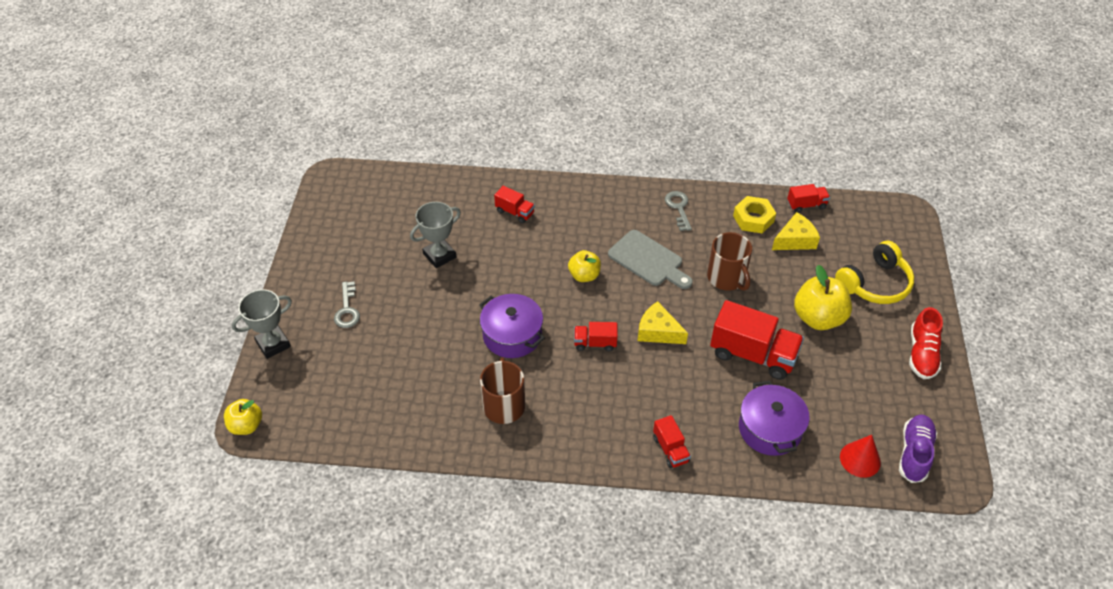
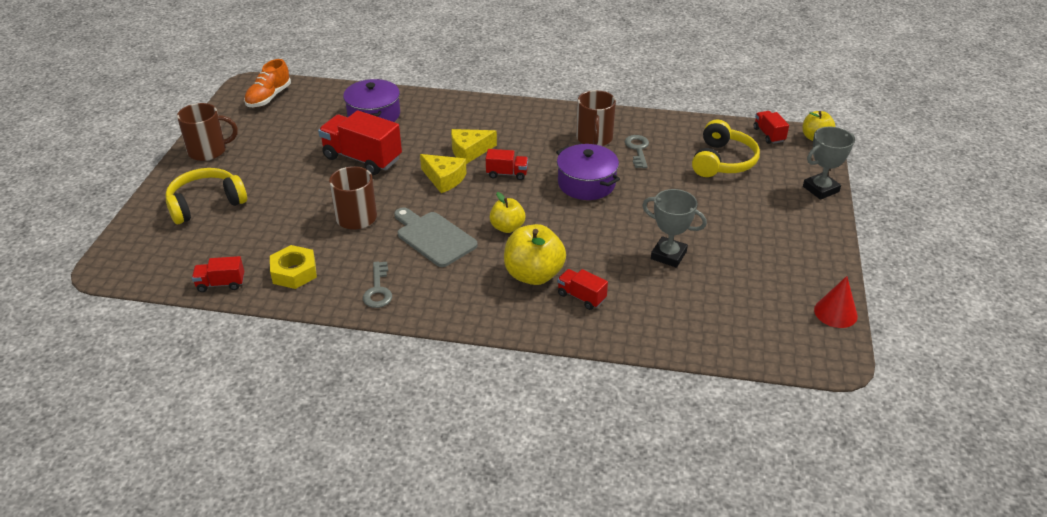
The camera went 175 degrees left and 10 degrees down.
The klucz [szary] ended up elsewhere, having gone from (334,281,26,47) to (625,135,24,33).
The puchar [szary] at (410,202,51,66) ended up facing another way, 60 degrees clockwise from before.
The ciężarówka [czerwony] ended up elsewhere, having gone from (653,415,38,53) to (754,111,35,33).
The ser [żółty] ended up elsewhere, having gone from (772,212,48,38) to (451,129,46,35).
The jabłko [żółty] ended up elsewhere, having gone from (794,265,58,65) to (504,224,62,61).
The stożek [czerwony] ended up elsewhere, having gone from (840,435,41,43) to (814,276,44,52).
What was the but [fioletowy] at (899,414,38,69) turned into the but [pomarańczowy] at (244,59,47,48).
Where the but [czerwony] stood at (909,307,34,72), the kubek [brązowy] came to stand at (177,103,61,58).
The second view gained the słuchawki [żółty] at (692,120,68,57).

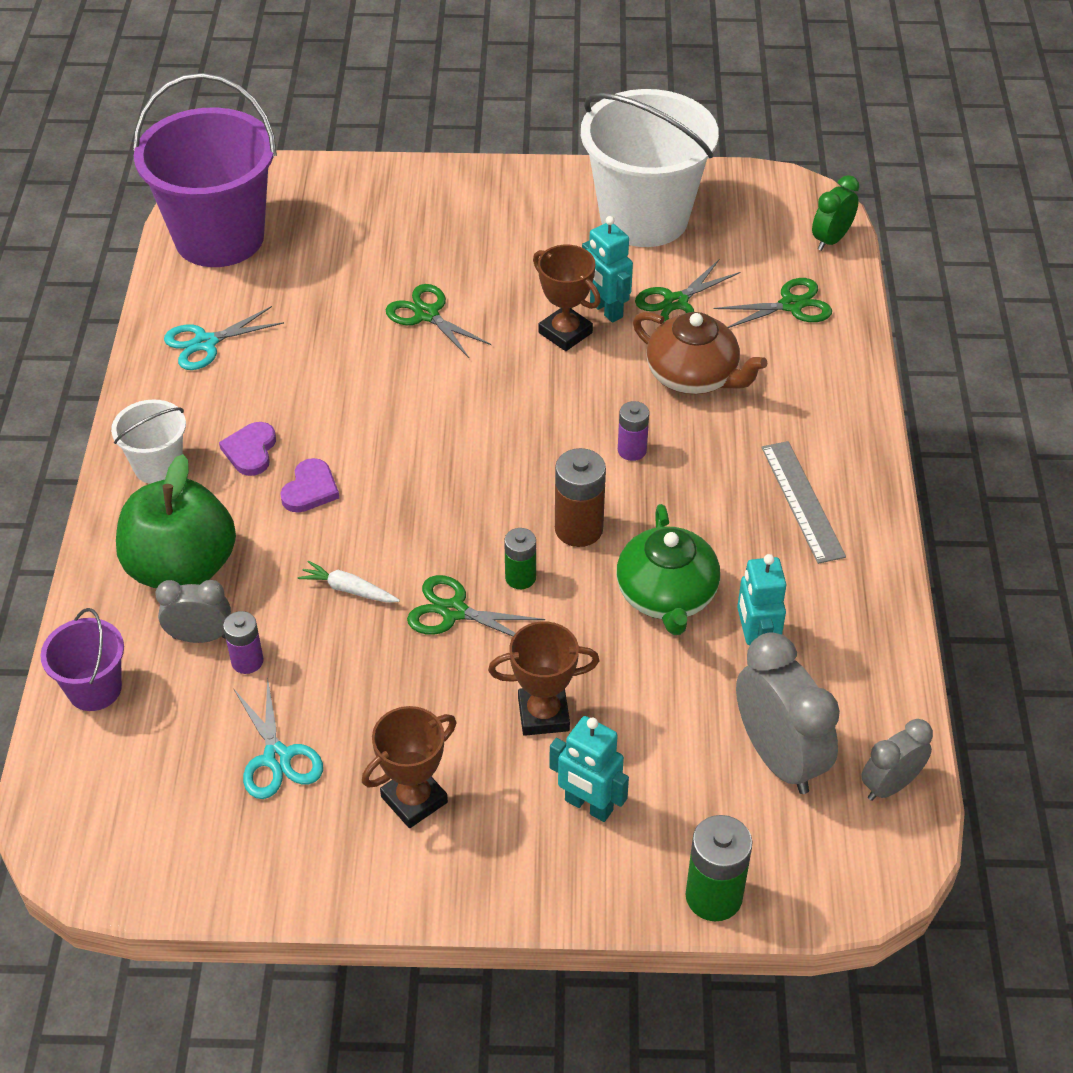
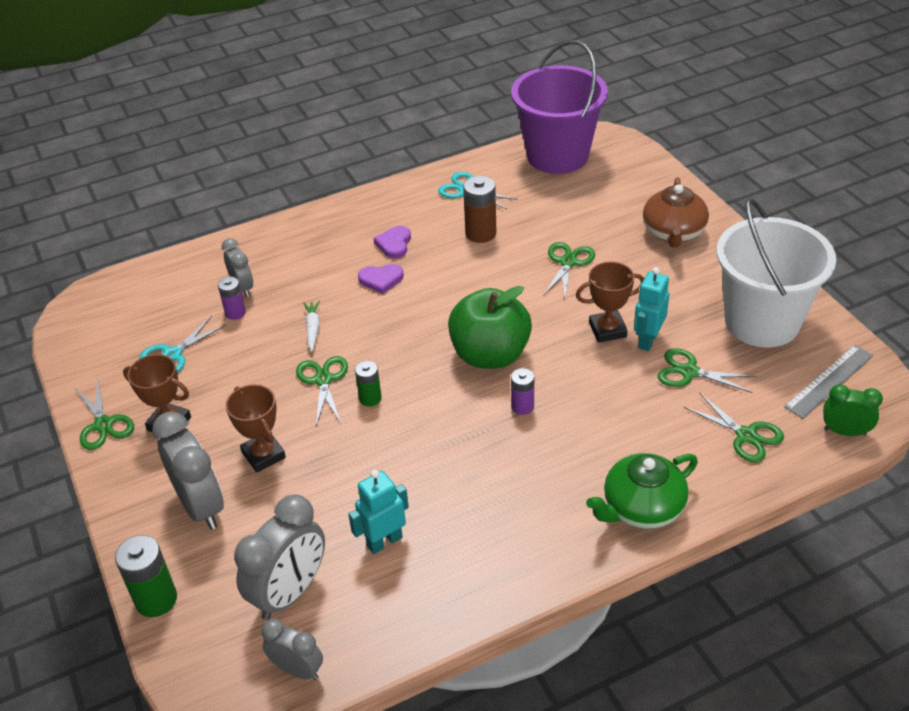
The camera went 65 degrees right and 5 degrees down.
The second view lost the wiadro [fioletowy] at (40,608,84,103).
The second view lost the wiadro [biały] at (111,399,75,85).
The jabłko [zielony] ended up elsewhere, having gone from (116,454,120,135) to (448,286,84,83).
The serce [fioletowy] at (219,422,57,54) ended up facing another way, 60 degrees counterclockwise from before.
The puchar [brązowy] at (533,245,68,106) ended up facing another way, 60 degrees clockwise from before.
Where the robot [turkusowy] stood at (549,716,80,106), the budzik [szary] came to stand at (152,412,72,118).
The bateria [brązowy] ended up elsewhere, having gone from (555,448,51,99) to (463,176,34,67).
The imbryk [zielony] ended up elsewhere, having gone from (617,504,103,131) to (586,453,112,76).
The imbryk [brązowy] ended up elsewhere, having gone from (633,312,134,82) to (643,177,66,71).
The linijka [szary] ended up elsewhere, having gone from (761,441,85,123) to (784,345,90,74).
The second view gained the nożyczki [zielony] at (75,380,59,70).

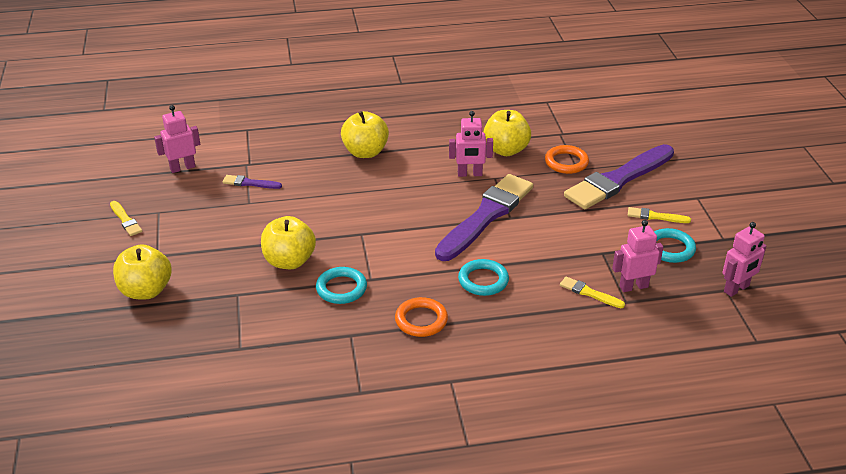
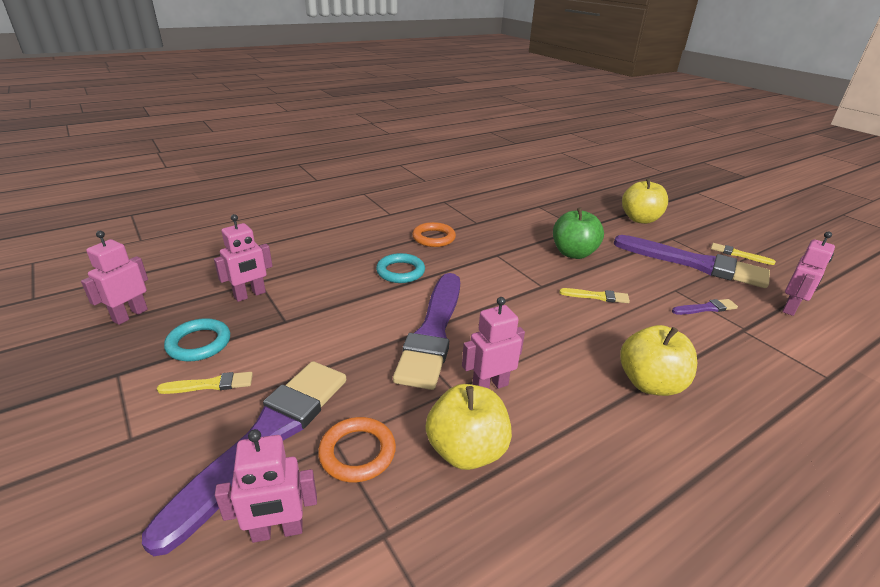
The camera went 155 degrees right and 5 degrees down.
What was the jabłko [żółty] at (261,216,55,53) turned into the jabłko [zielony] at (553,207,51,52).
The second view lost the pierścień [turkusowy] at (316,267,51,37).
The pędzel [żółty] ended up elsewhere, having gone from (560,277,65,31) to (559,288,71,15).
The second view gained the robot [różowy] at (215,429,102,114).
The second view gained the pędzel [fioletowy] at (614,235,156,53).

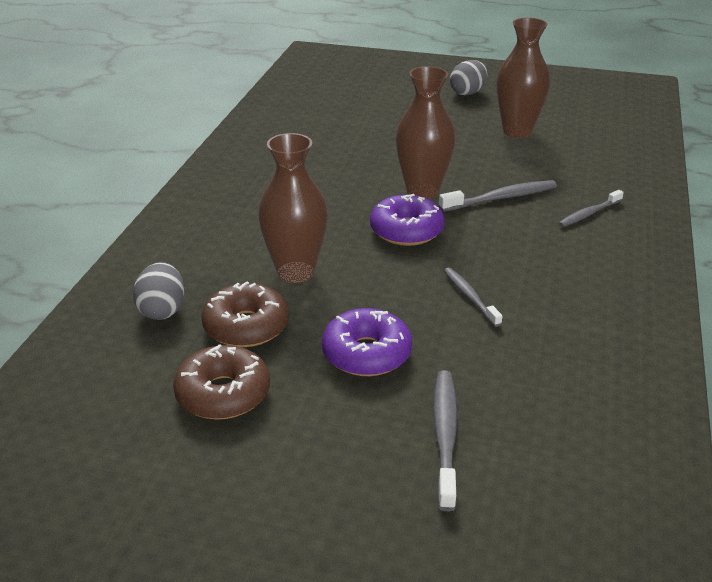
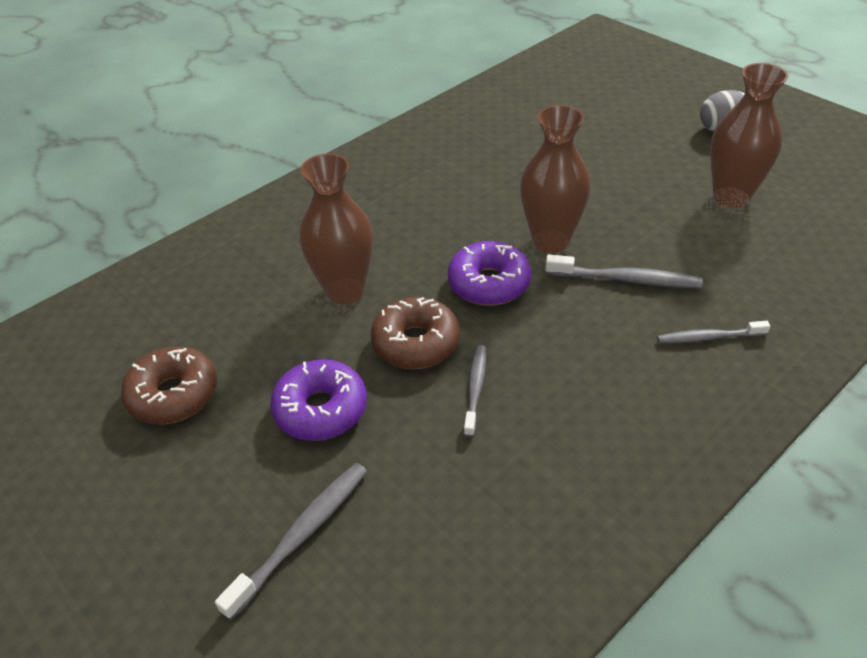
The camera went 35 degrees right and 10 degrees up.
The second view lost the jajko [szary] at (133,262,52,58).
The donut [brązowy] ended up elsewhere, having gone from (201,281,88,66) to (371,297,89,72).

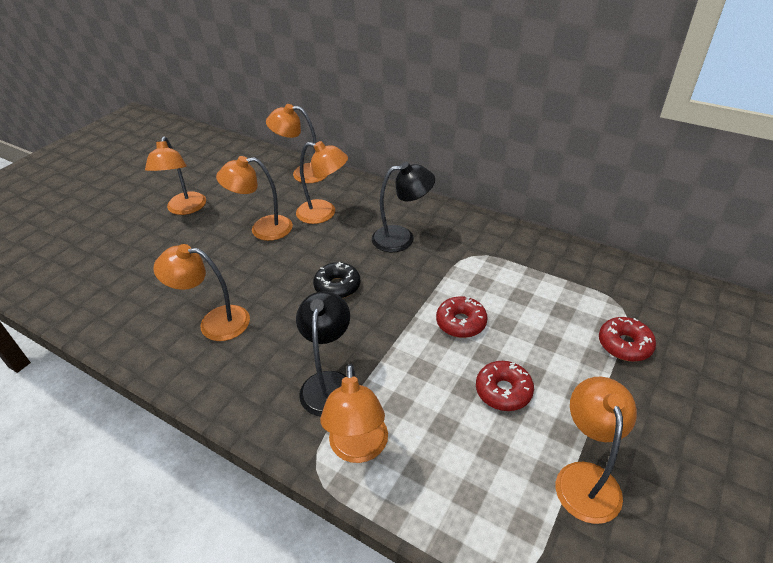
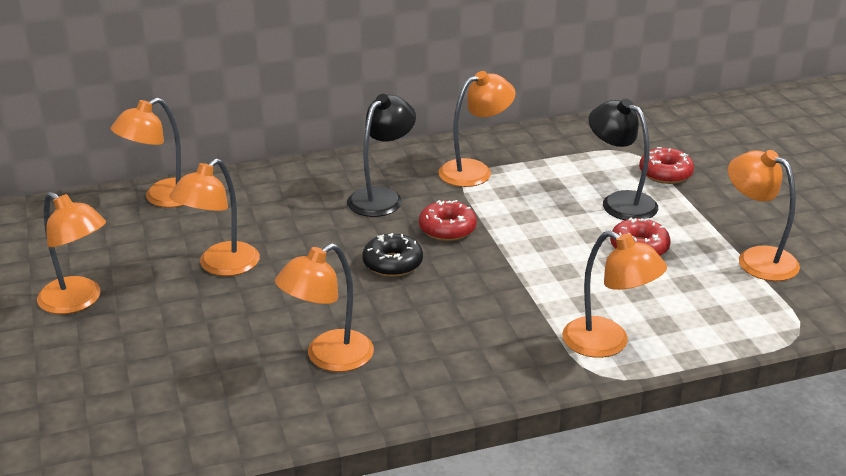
The camera went 50 degrees left and 10 degrees down.
The lampka [pomarańczowy] ended up elsewhere, having gone from (296,141,52,83) to (438,71,78,116).
The lampka [czarny] ended up elsewhere, having gone from (296,291,54,126) to (589,99,69,121).
The donut [czerwony] ended up elsewhere, having gone from (436,296,52,42) to (419,200,58,41).

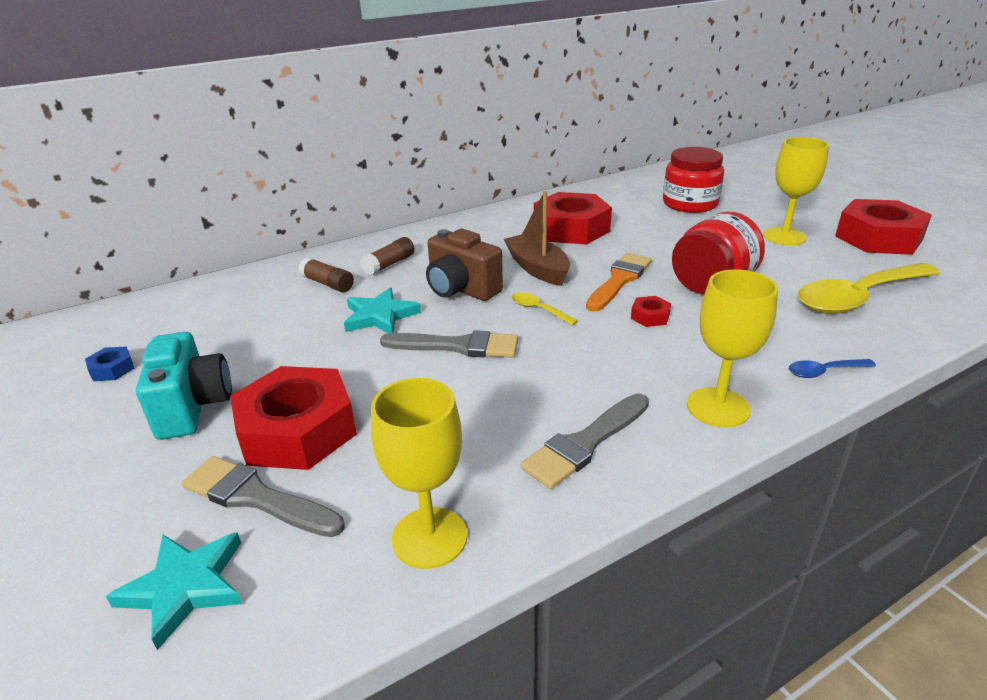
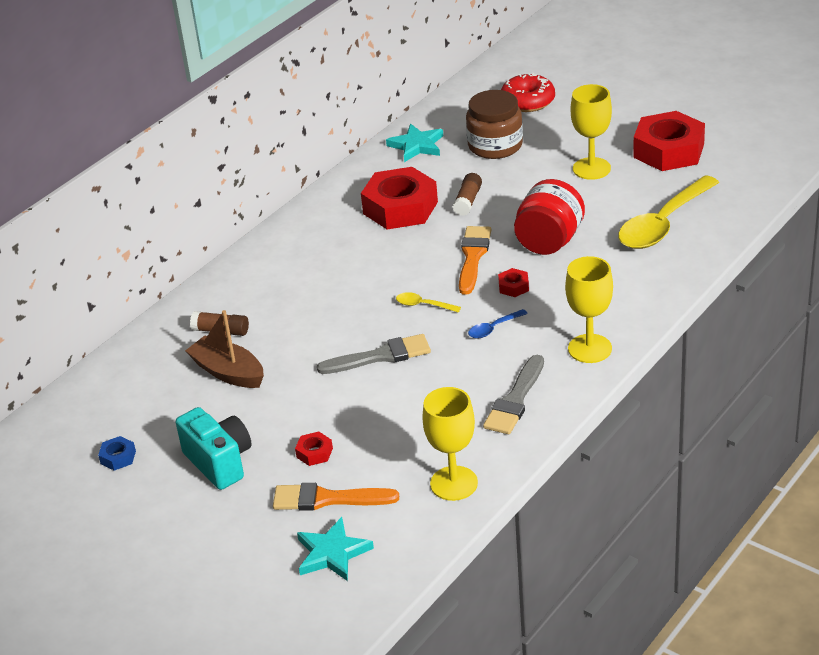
The camera went 20 degrees left and 5 degrees up.
What was the pędzel [szary] at (182,456,163,81) turned into the pędzel [pomarańczowy] at (273,483,126,28).
The size of the nakrętka [czerwony] at (230,366,127,104) changed by a factor of 0.41.
The gwiazda [turkusowy] ended up elsewhere, having gone from (344,287,77,46) to (386,124,57,38).
The klej w sztyfcie [brązowy] ended up elsewhere, having gone from (360,237,55,39) to (453,173,29,43).
The second view lost the aparat fotograficzny [brązowy] at (426,229,77,72).
The łódka [brązowy] ended up elsewhere, having gone from (504,191,66,95) to (185,310,79,78).
What was the słoik [czerwony] at (663,147,61,66) turned into the słoik [brązowy] at (466,90,57,69).
The łyżka [niebieski] ended up elsewhere, having gone from (789,359,87,19) to (468,309,60,30).
The second view gained the donut [czerwony] at (501,73,54,39).

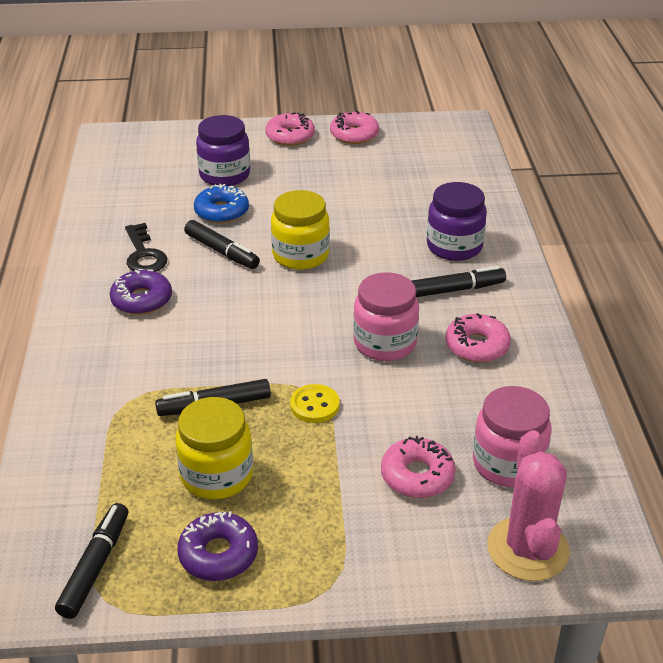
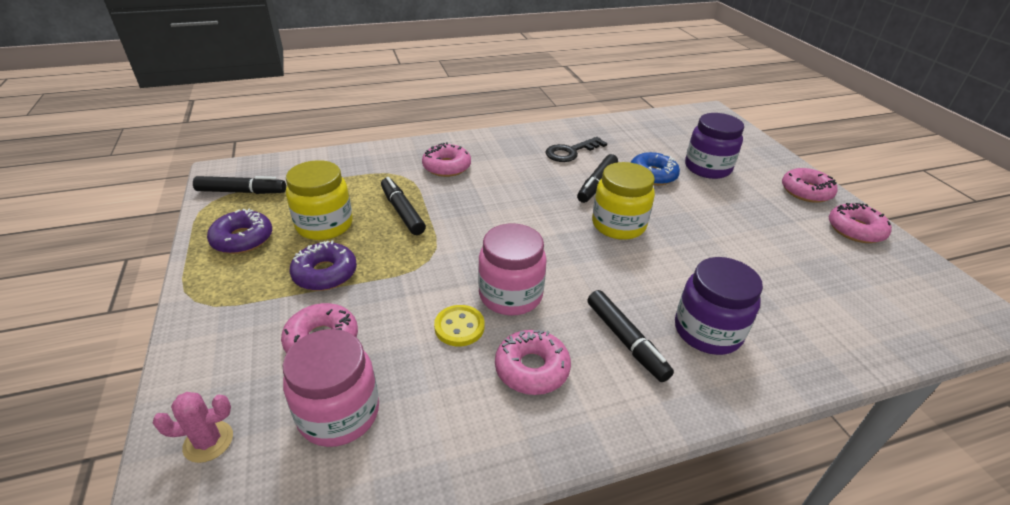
The camera went 75 degrees right and 0 degrees up.
The donut [fioletowy] ended up elsewhere, having gone from (110,270,62,45) to (290,240,67,51).
The guzik [żółty] ended up elsewhere, having gone from (290,384,49,39) to (434,305,50,41).
The size of the kaktus [różowy] at (487,430,83,151) changed by a factor of 0.52.
The second view gained the donut [różowy] at (422,142,49,35).

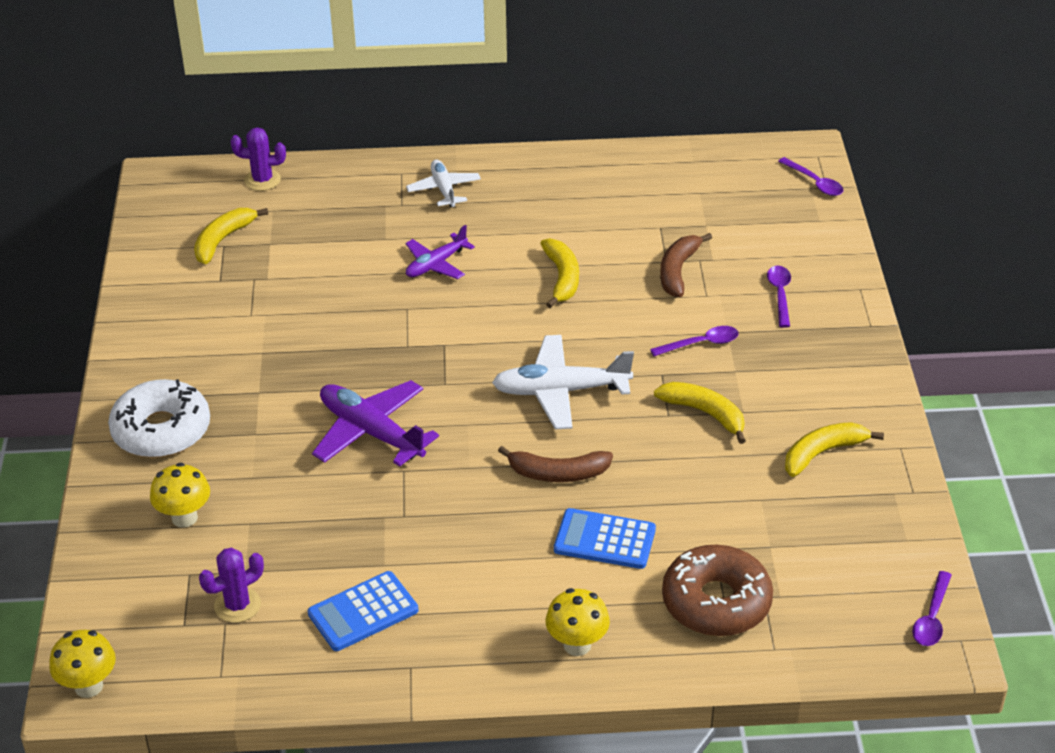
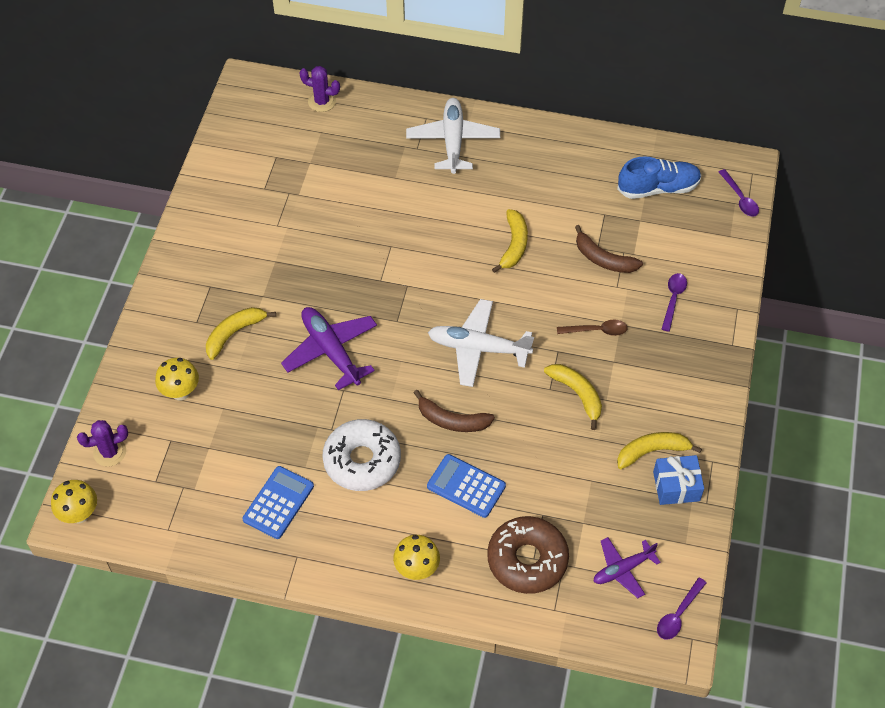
The camera went 15 degrees right and 15 degrees up.
The donut [biały] ended up elsewhere, having gone from (108,379,102,79) to (322,419,79,72).
The banan [żółty] ended up elsewhere, having gone from (194,208,74,56) to (206,307,70,53).
The kaktus [fioletowy] ended up elsewhere, having gone from (199,548,65,75) to (77,420,51,47).
The kalkulator [niebieski] at (308,571,110,80) ended up facing another way, 135 degrees clockwise from before.
The samolot [fioletowy] ended up elsewhere, having gone from (405,225,70,54) to (594,537,67,61).
The size of the samolot [biały] at (406,160,75,48) changed by a factor of 1.61.
What was the łyżka [fioletowy] at (650,326,89,30) turned into the łyżka [brązowy] at (557,319,71,17).
The banan [brązowy] at (660,233,52,64) ended up facing another way, 90 degrees counterclockwise from before.
The second view gained the but [niebieski] at (617,156,84,43).
The second view gained the prezent [niebieski] at (653,455,51,50).

